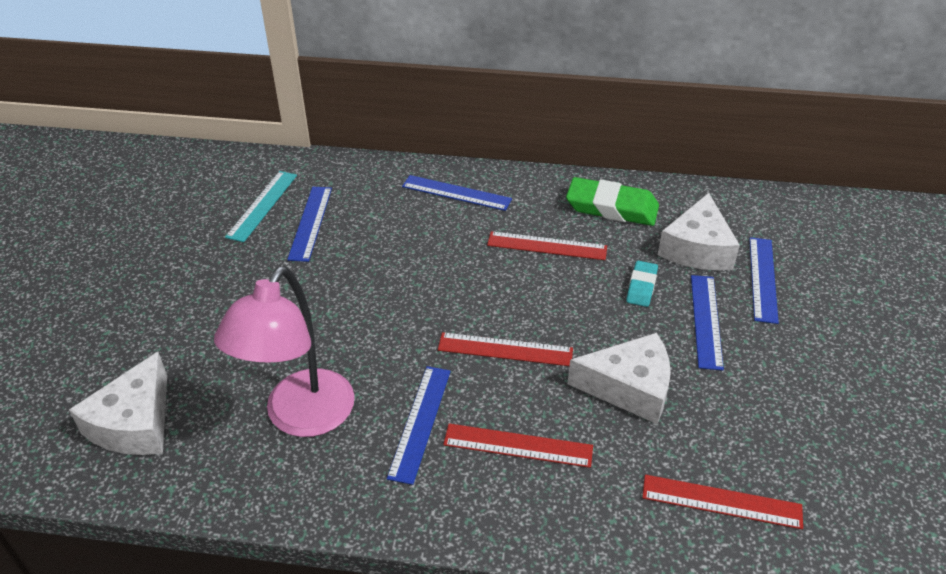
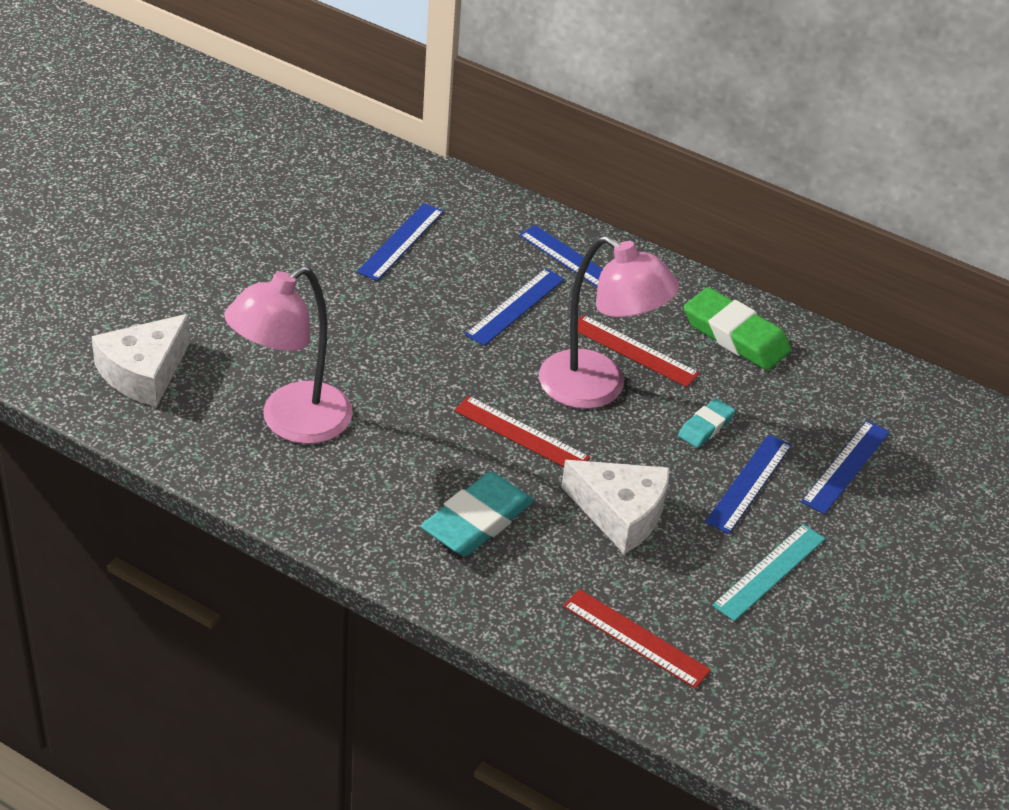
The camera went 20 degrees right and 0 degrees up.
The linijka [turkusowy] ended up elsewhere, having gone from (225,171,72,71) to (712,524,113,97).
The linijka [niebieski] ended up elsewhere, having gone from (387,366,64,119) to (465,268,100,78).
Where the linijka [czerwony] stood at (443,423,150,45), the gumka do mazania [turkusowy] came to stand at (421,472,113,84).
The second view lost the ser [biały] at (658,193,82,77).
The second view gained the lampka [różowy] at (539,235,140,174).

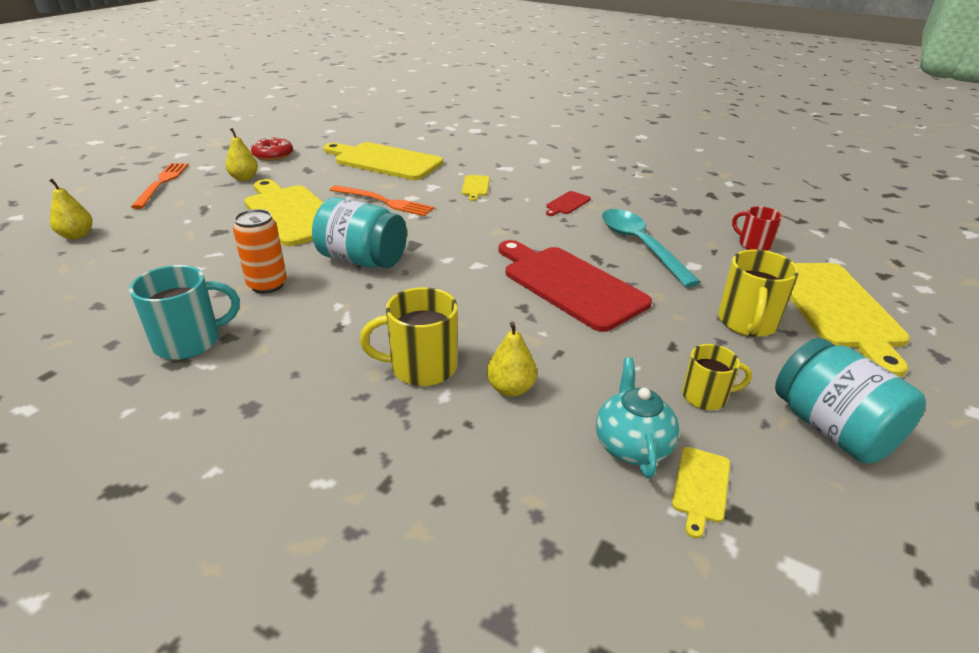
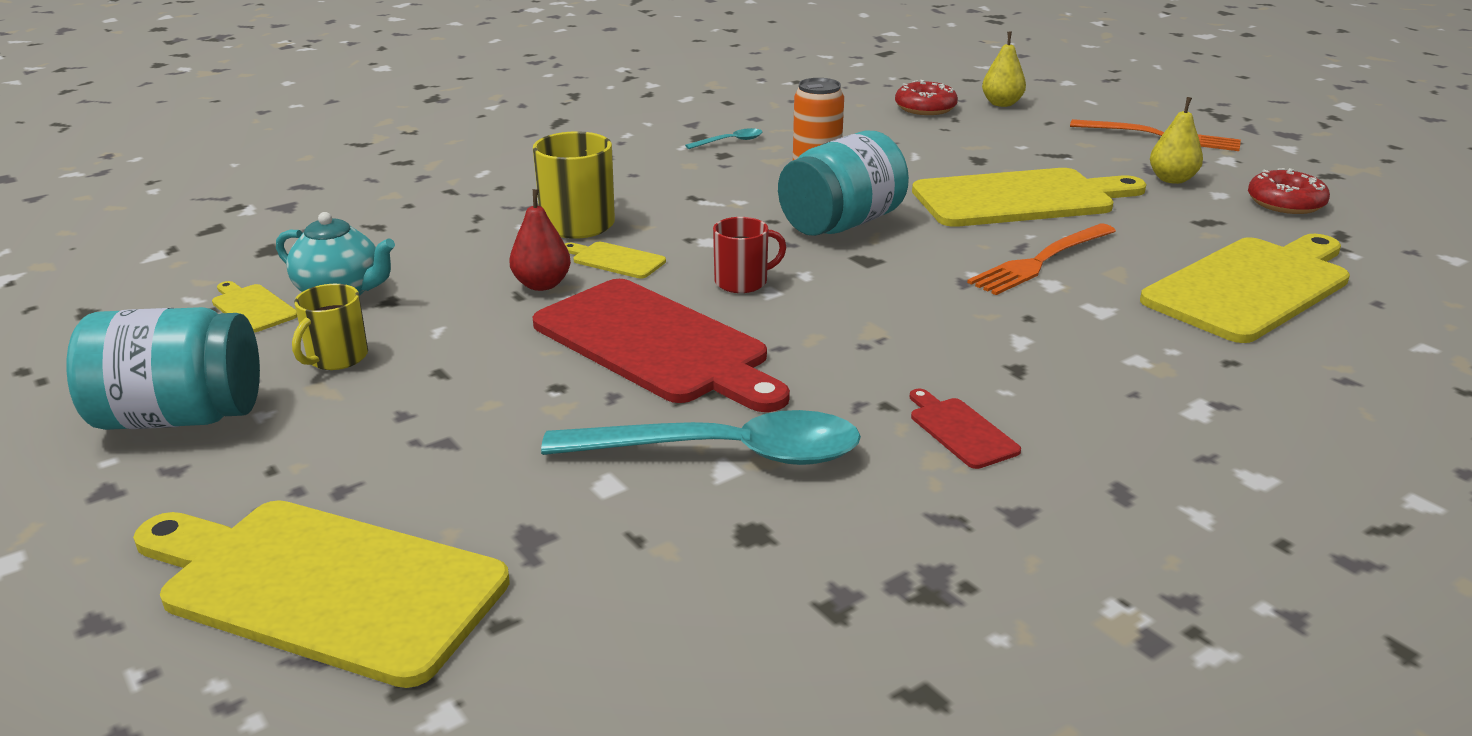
The camera went 115 degrees right and 5 degrees down.
Where the kubek [turkusowy] stood at (129,265,111,95), the łyżka [turkusowy] came to stand at (685,128,77,21).
The deska do krojenia [żółty] ended up elsewhere, having gone from (462,175,28,26) to (565,242,101,37).
The second view lost the gruszka [żółty] at (487,322,50,75).
The deska do krojenia [czerwony] at (499,240,153,92) ended up facing another way, 60 degrees clockwise from before.
The second view lost the kubek [żółty] at (718,250,81,87).
The kubek [czerwony] ended up elsewhere, having gone from (732,206,50,45) to (713,217,74,76).
The second view gained the gruszka [czerwony] at (509,189,62,102).
The second view gained the donut [czerwony] at (895,80,63,35).

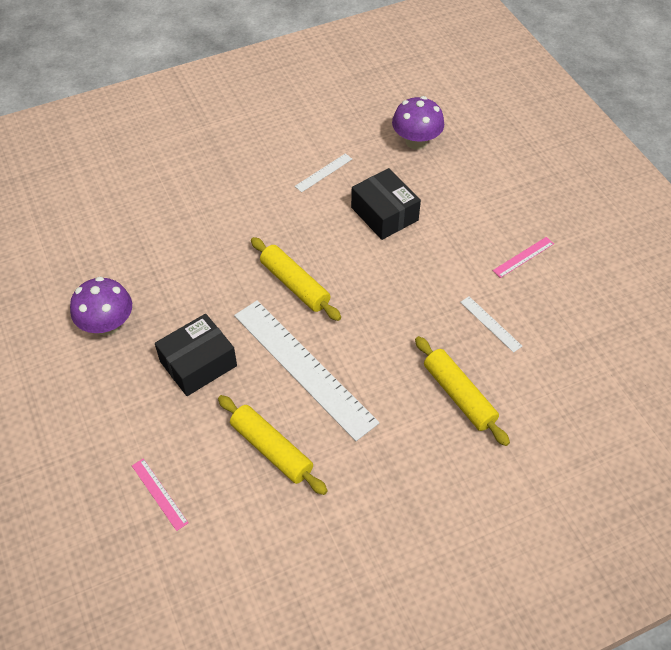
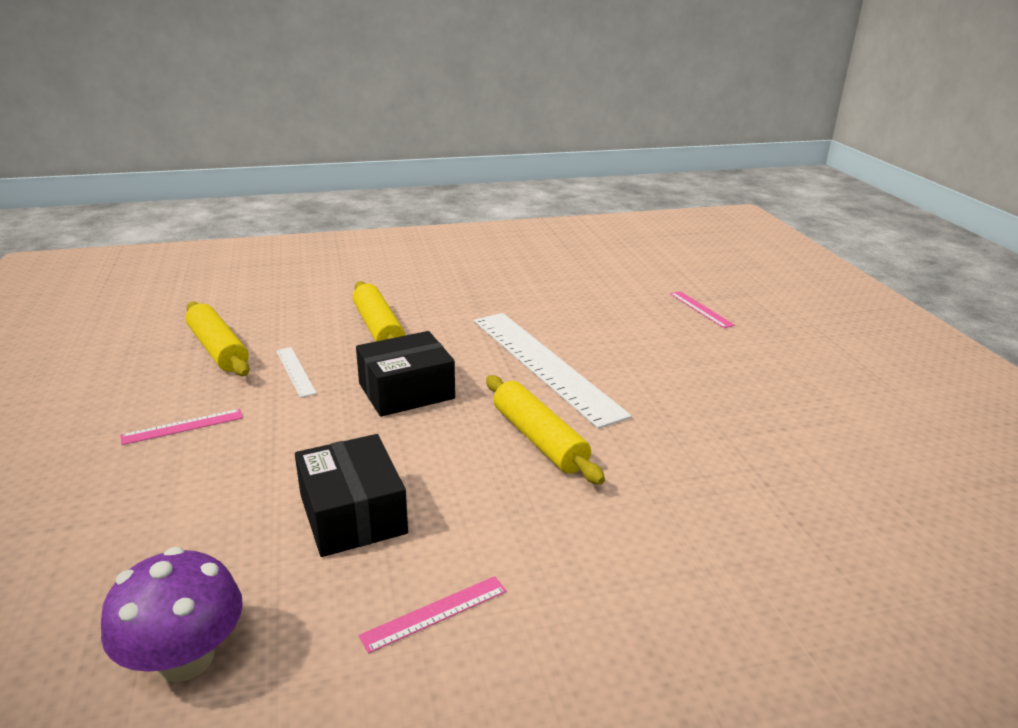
The camera went 170 degrees left and 25 degrees down.
The second view lost the grzyb [fioletowy] at (70,277,62,58).
The pudełko [czarny] ended up elsewhere, having gone from (155,314,82,82) to (356,331,99,86).
The wałek do ciasta [żółty] ended up elsewhere, having gone from (218,395,110,100) to (185,302,65,74).
What was the linijka [biały] at (295,153,57,39) turned into the linijka [różowy] at (358,576,149,77).

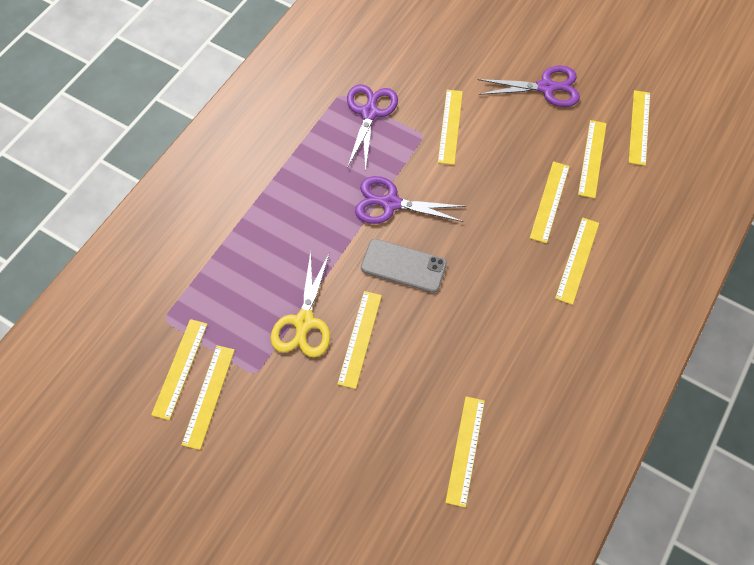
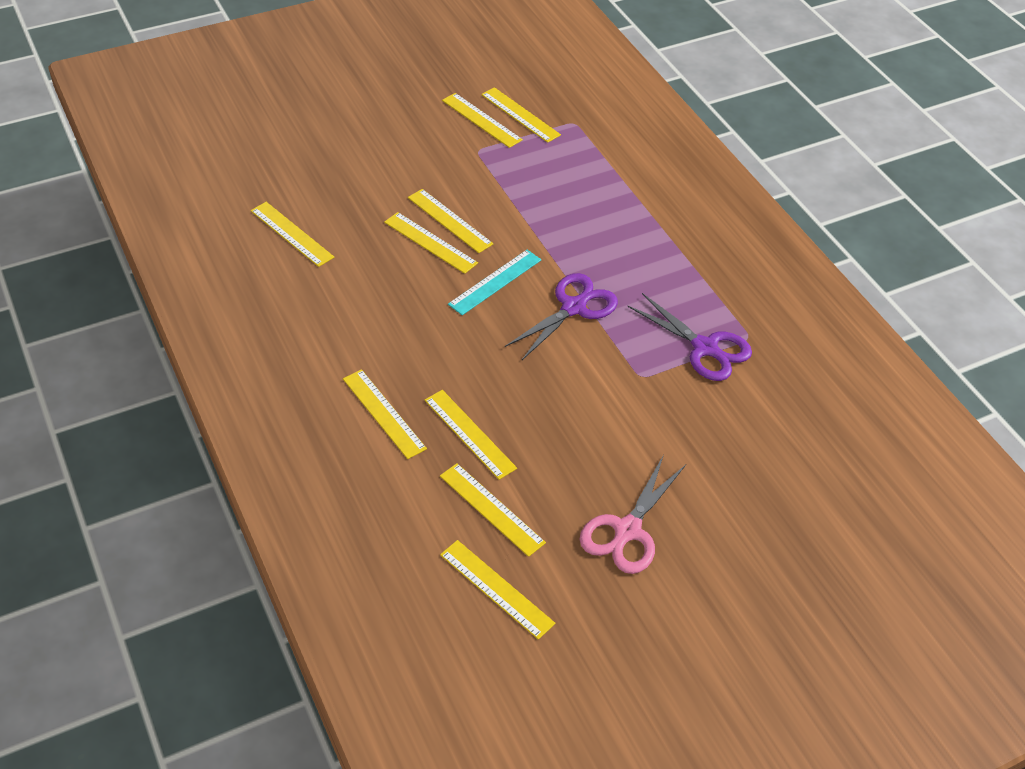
The camera went 120 degrees right and 15 degrees down.
The second view lost the nożyczki [żółty] at (271,251,59,106).
Where the telefon [szary] stood at (361,239,86,54), the linijka [turkusowy] came to stand at (448,250,93,65).
The linijka [żółty] ended up elsewhere, having gone from (438,90,25,75) to (384,212,94,62).
What was the nożyczki [fioletowy] at (478,65,102,42) turned into the nożyczki [różowy] at (580,456,106,118).

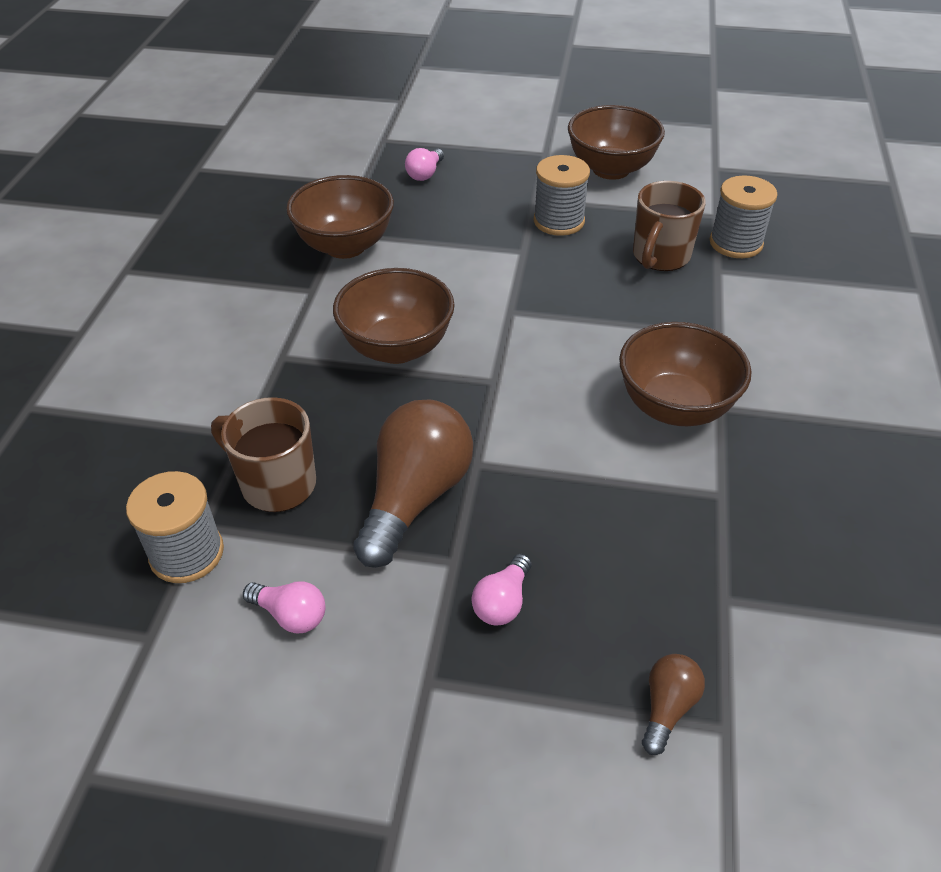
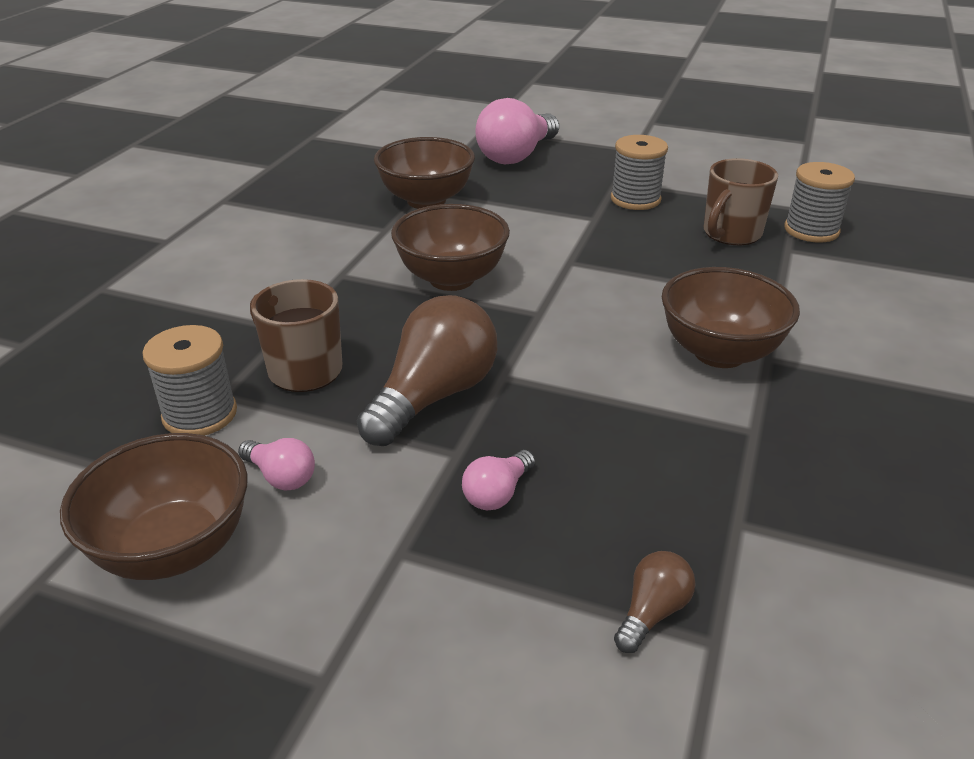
The camera went 10 degrees right and 10 degrees down.
The size of the żarówka [różowy] at (405,148,39,33) changed by a factor of 2.10.
The miska [brązowy] ended up elsewhere, having gone from (568,105,97,75) to (60,433,188,147).

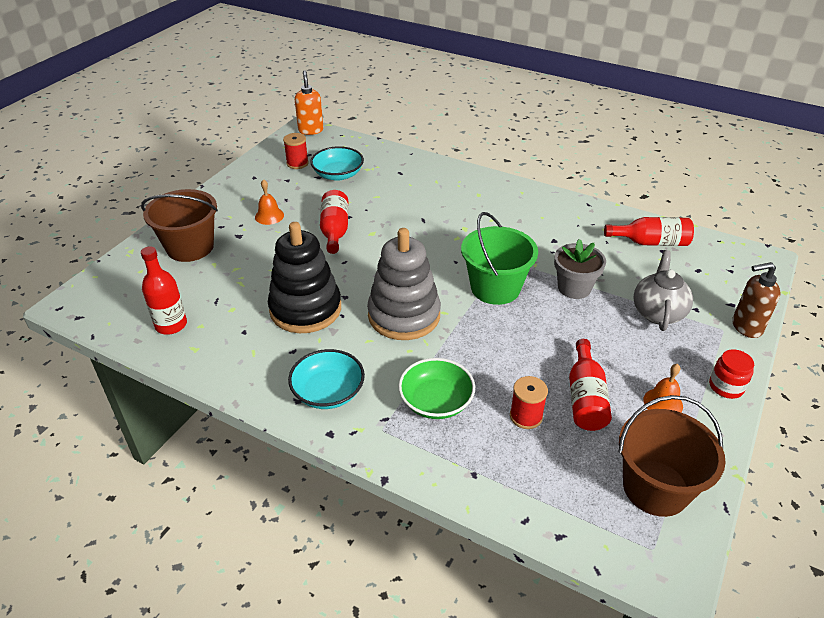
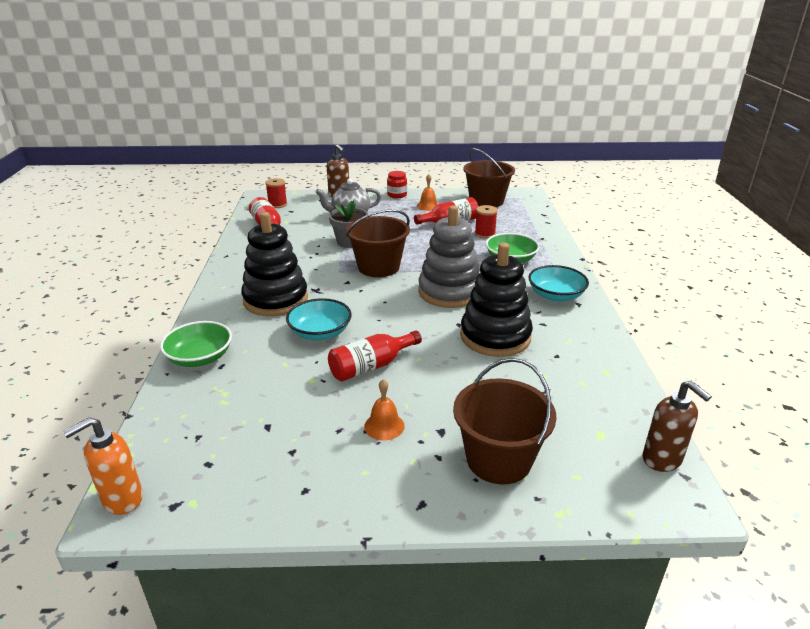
The camera went 120 degrees left and 10 degrees down.
The second view lost the butelka [czerwony] at (141,246,46,88).
The szpulka [czerwony] ended up elsewhere, having gone from (283,133,26,36) to (265,178,22,30).
The miska [turkusowy] ended up elsewhere, having gone from (310,146,54,35) to (286,298,66,42).
What was the wiadro [zielony] at (461,212,77,93) turned into the wiadro [brązowy] at (346,209,64,68).
The second view gained the miska [zielony] at (160,321,72,46).
The second view gained the zabawka nakładanka [czarny] at (241,212,67,104).
The second view gained the dozownik mydła [brązowy] at (643,381,69,91).

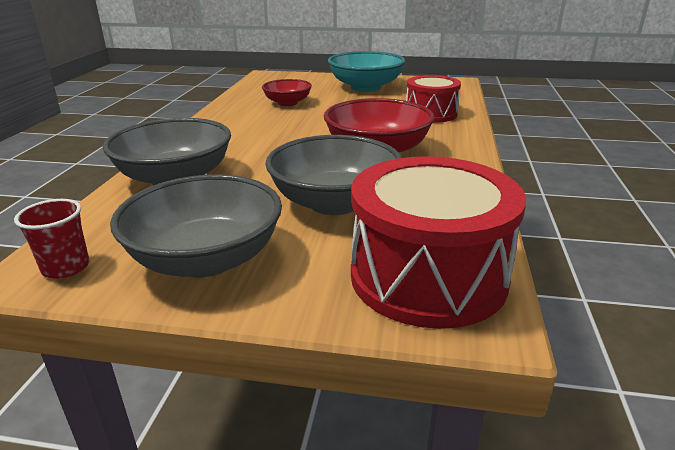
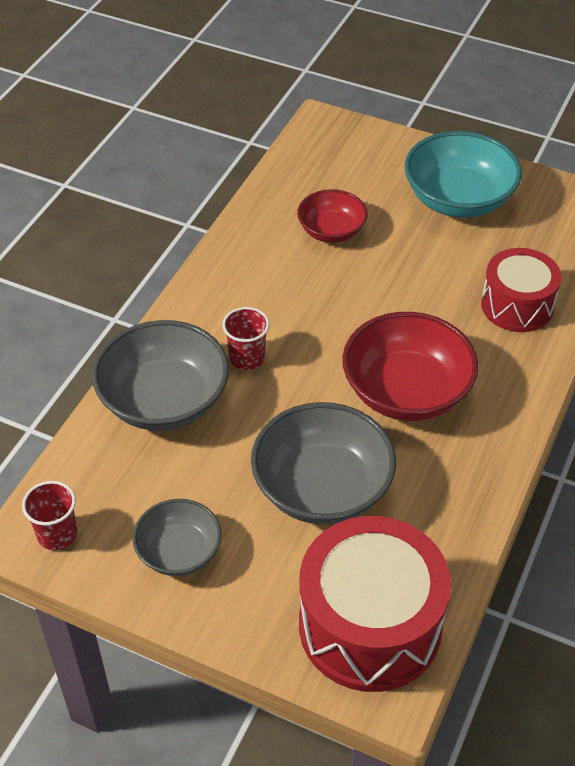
The camera went 15 degrees right and 20 degrees up.
The size of the miska [szary] at (110,174,172,104) changed by a factor of 0.59.
The second view gained the szklanka [czerwony] at (222,307,47,63).

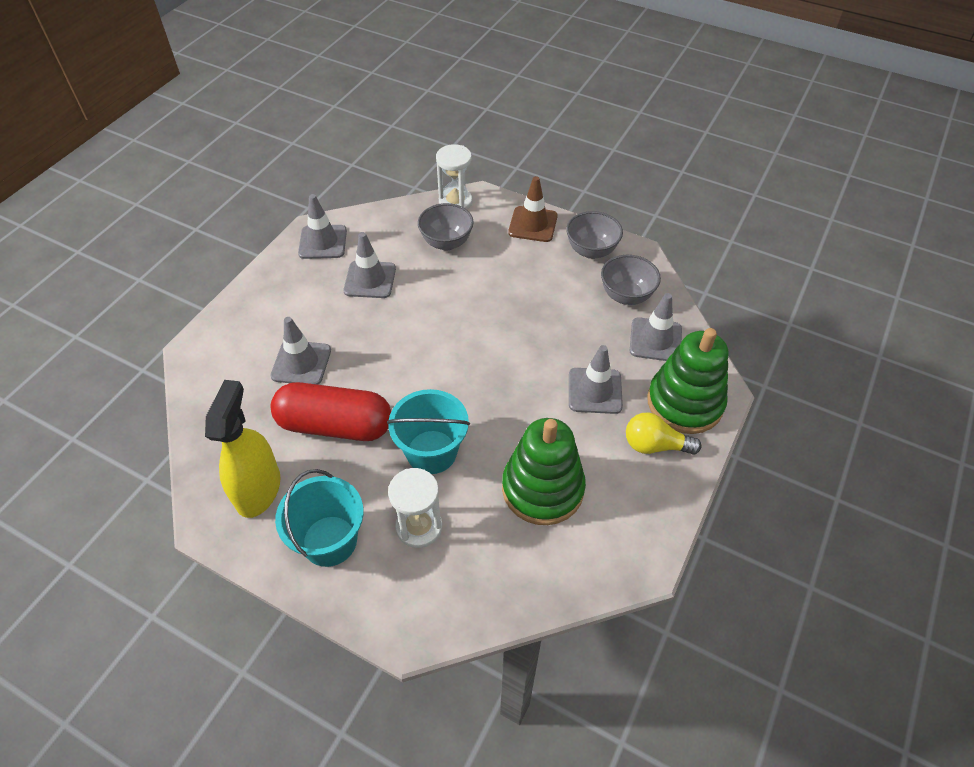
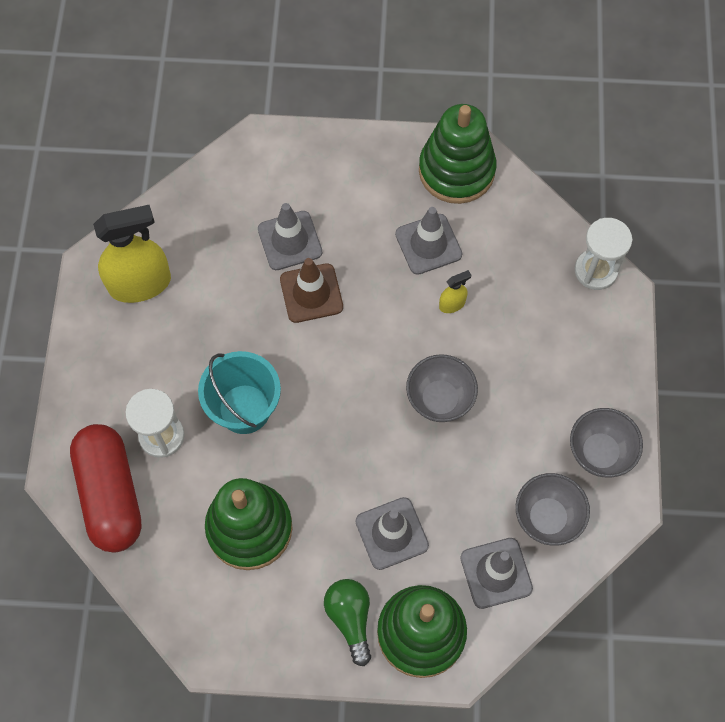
The camera went 65 degrees right and 15 degrees up.
The kapsułka [czerwony] ended up elsewhere, having gone from (270,382,121,59) to (70,424,72,129).
The second view lost the wiadro [turkusowy] at (275,469,89,98).
Where the pachołek [szary] stood at (298,194,49,65), the zabawka nakładanka [zielony] came to stand at (419,104,77,100).
The miska [szary] ended up elsewhere, having gone from (418,203,56,47) to (406,354,72,68).
The pachołek [brązowy] ended up elsewhere, having gone from (508,176,50,66) to (280,258,63,65).
What was the żarówka [żółty] at (626,412,76,43) turned into the żarówka [zielony] at (324,579,47,87).
The second view gained the spryskiwacz [żółty] at (439,270,32,43).

